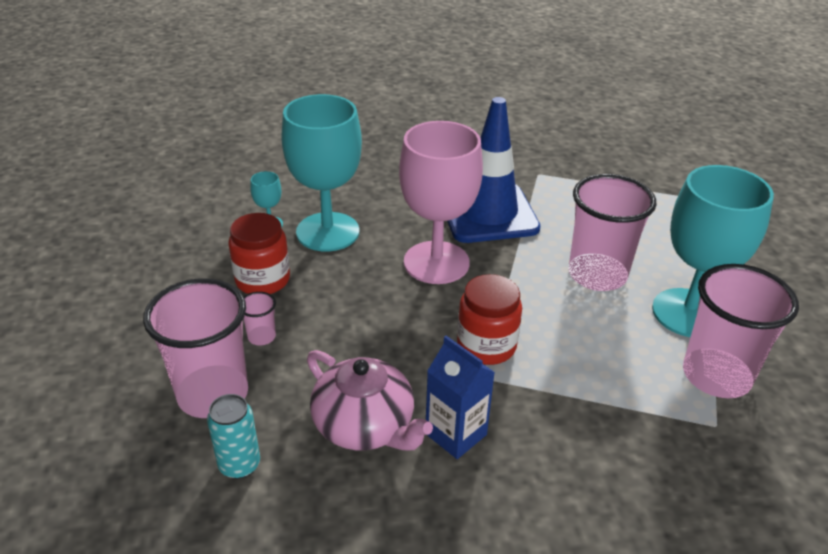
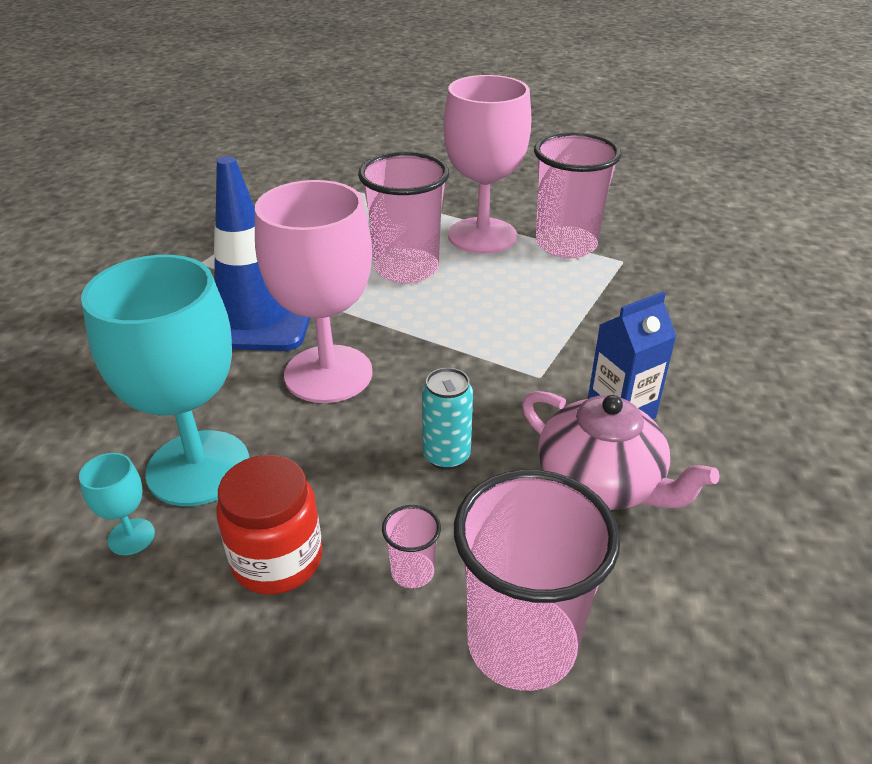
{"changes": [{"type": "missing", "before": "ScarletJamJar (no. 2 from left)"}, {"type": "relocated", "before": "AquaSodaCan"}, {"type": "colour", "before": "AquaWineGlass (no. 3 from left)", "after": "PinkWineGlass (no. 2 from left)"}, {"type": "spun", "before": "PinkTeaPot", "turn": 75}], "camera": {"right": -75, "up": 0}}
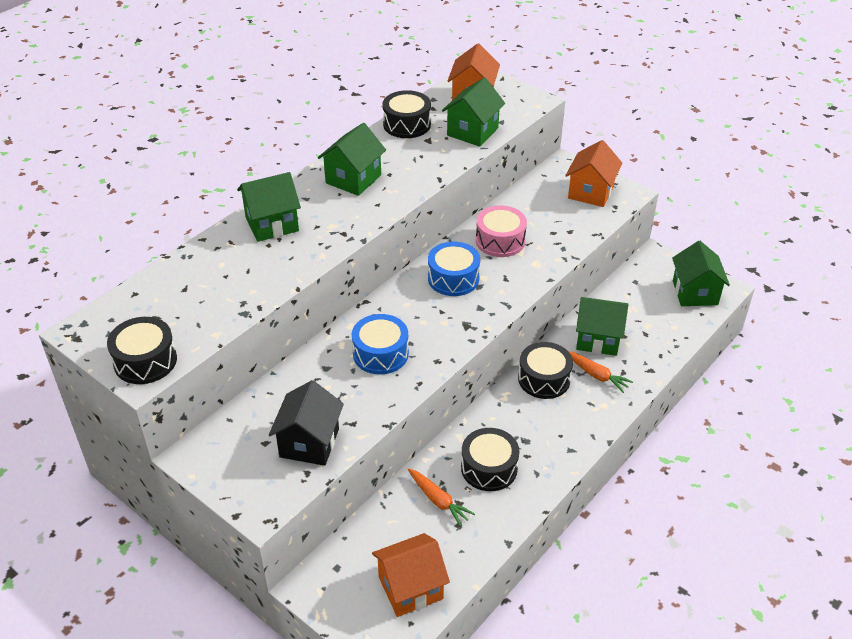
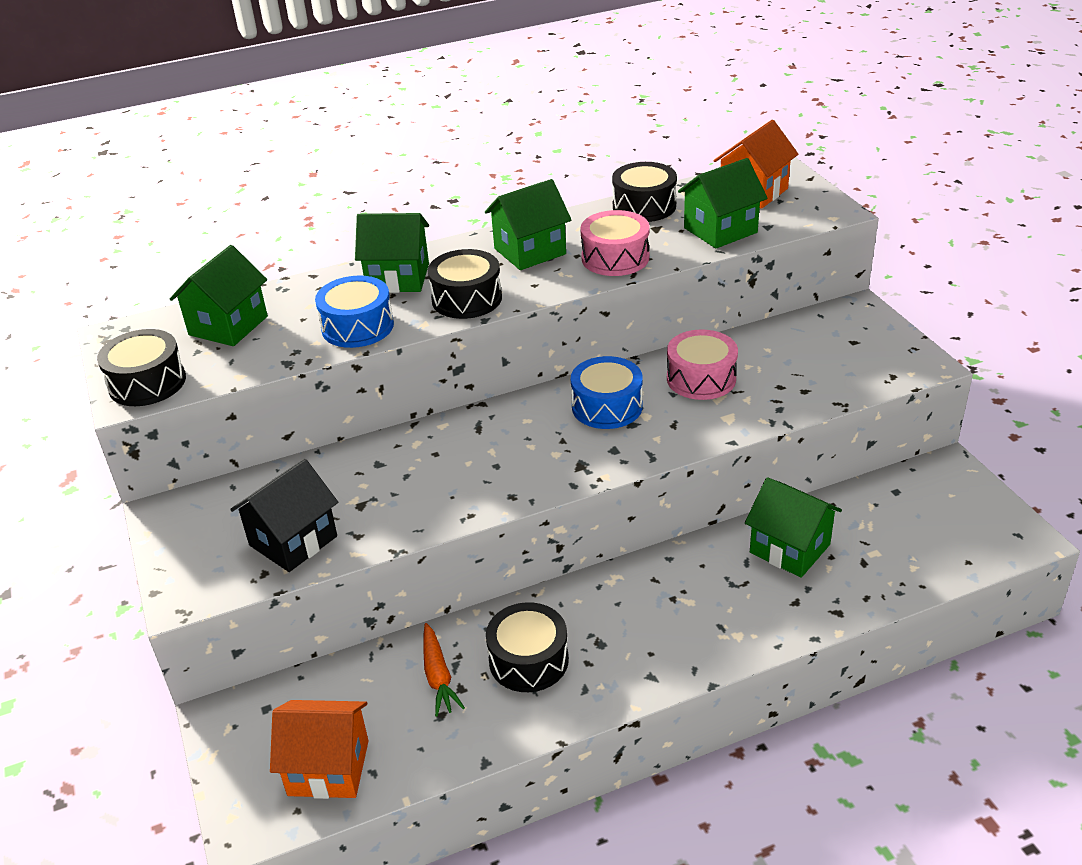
{"changes": [{"type": "missing", "before": "BrightOrangeToyHouse (no. 3 from left)"}, {"type": "missing", "before": "BrightOrangeCarrot (no. 2 from left)"}, {"type": "appeared", "after": "PinkSnareDrum (no. 1 from left)"}, {"type": "relocated", "before": "CobaltSnareDrum (no. 1 from left)"}, {"type": "relocated", "before": "EbonySnareDrum (no. 4 from left in the first image)", "after": "EbonySnareDrum (no. 2 from left)"}, {"type": "relocated", "before": "LeafGreenToyHouse (no. 5 from left in the first image)", "after": "LeafGreenToyHouse (no. 1 from left)"}], "camera": {"right": 30, "up": -5}}
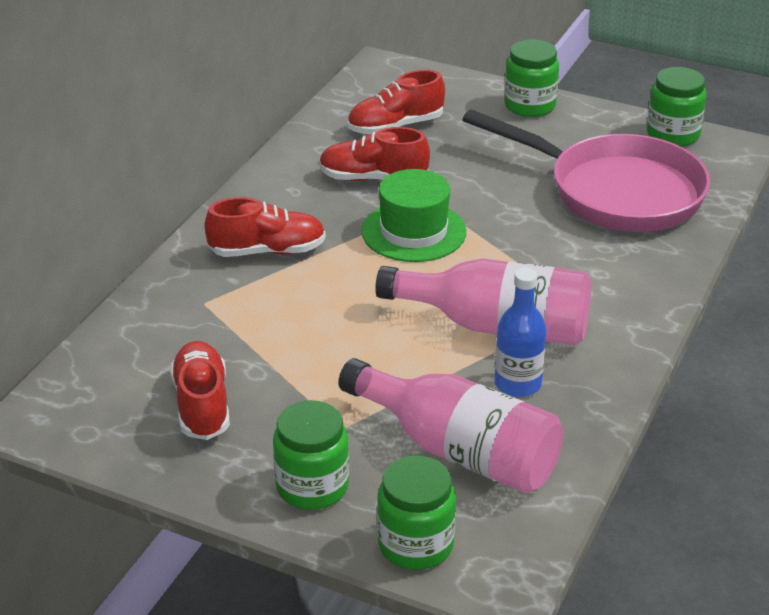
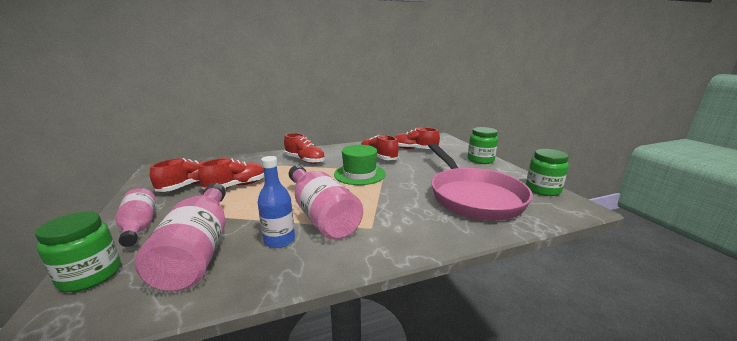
{"changes": [{"type": "appeared", "after": "ScarletShoe (no. 2 from left)"}, {"type": "exchanged", "before": "LeafGreenJamJar (no. 1 from left)", "after": "PinkBottle (no. 1 from left)"}], "camera": {"right": 45, "up": -15}}
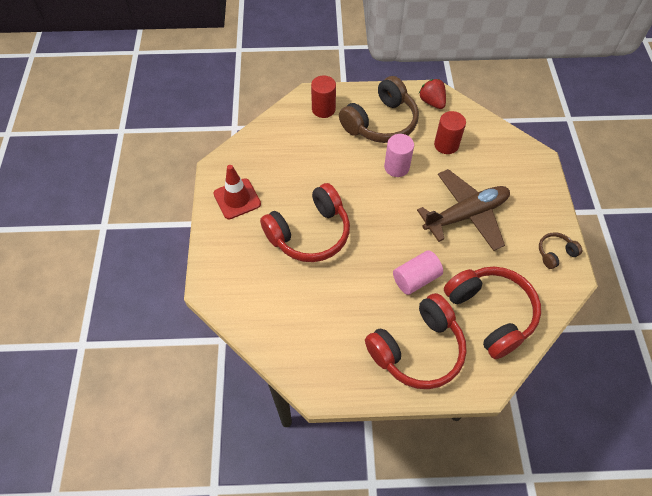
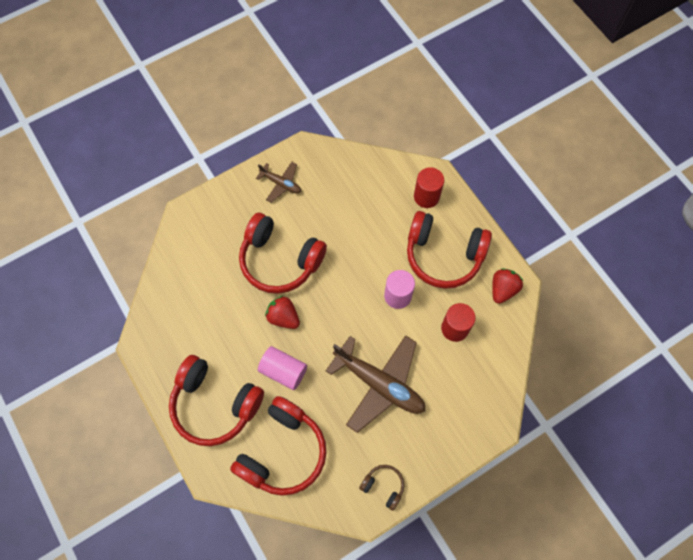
{"changes": [{"type": "appeared", "after": "ScarletBerry (no. 1 from left)"}, {"type": "exchanged", "before": "ScarletSafetyCone", "after": "BrownPlane (no. 1 from left)"}, {"type": "colour", "before": "BrownHeadphones (no. 1 from left)", "after": "ScarletHeadphones (no. 4 from left)"}], "camera": {"right": 60, "up": 10}}
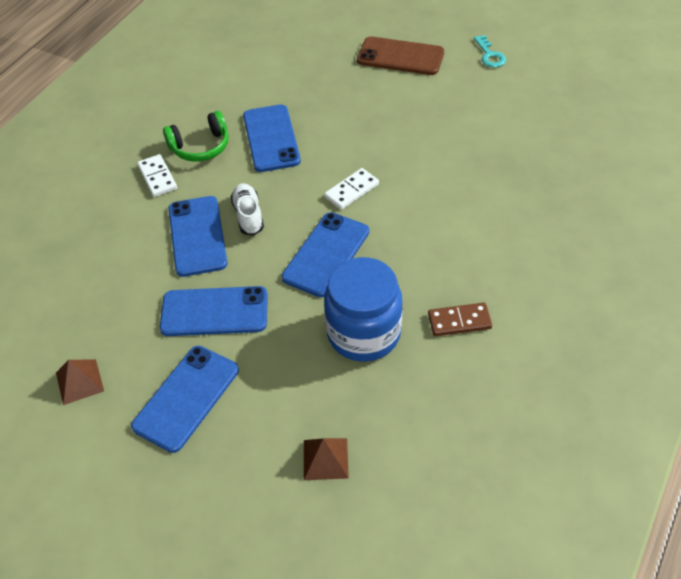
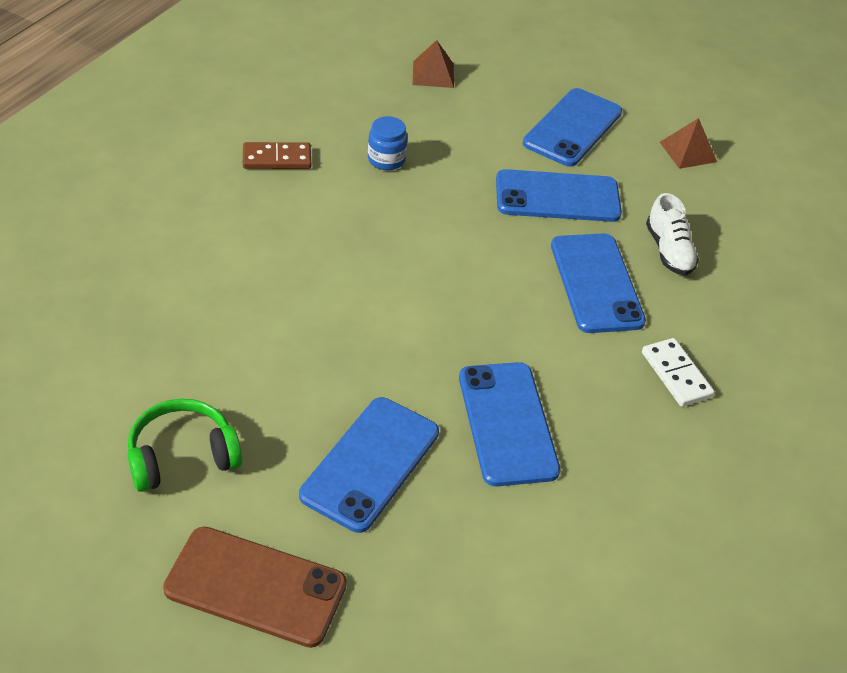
{"changes": [{"type": "missing", "before": "PureWhiteDomino (no. 2 from left)"}, {"type": "missing", "before": "AquaKey"}, {"type": "relocated", "before": "LeafGreenHeadphones"}, {"type": "relocated", "before": "PureWhiteShoe"}, {"type": "relocated", "before": "CobaltPhone (no. 5 from left in the first image)", "after": "CobaltPhone (no. 1 from left)"}, {"type": "size", "before": "CobaltJamJar", "scale": 0.46}], "camera": {"right": 175, "up": -5}}
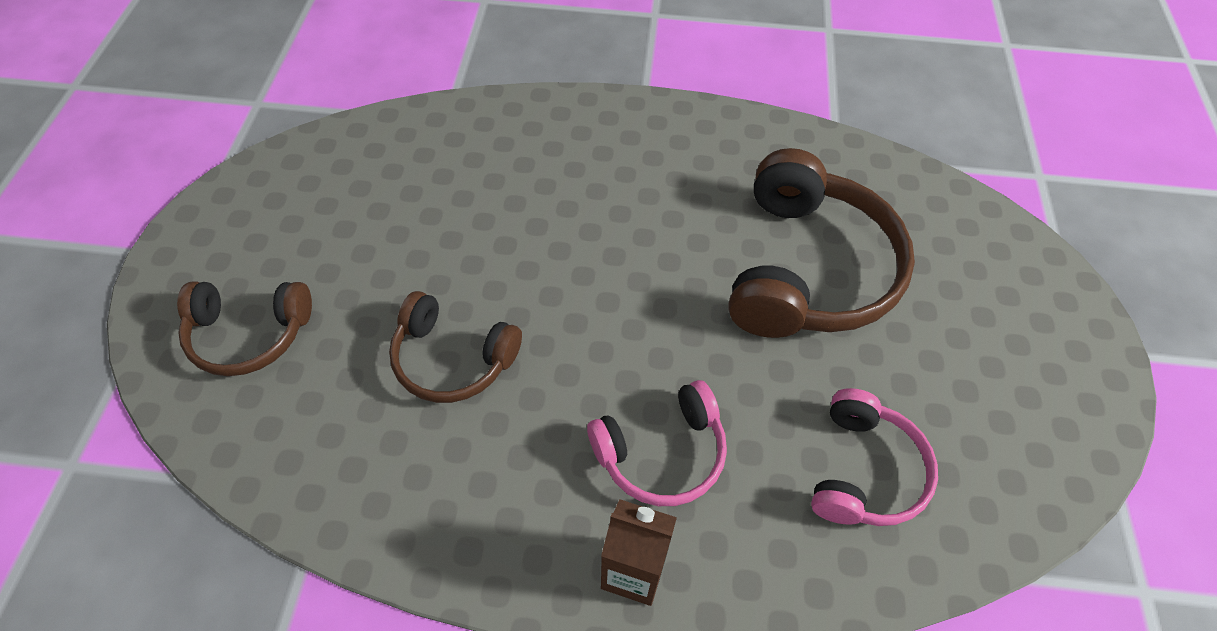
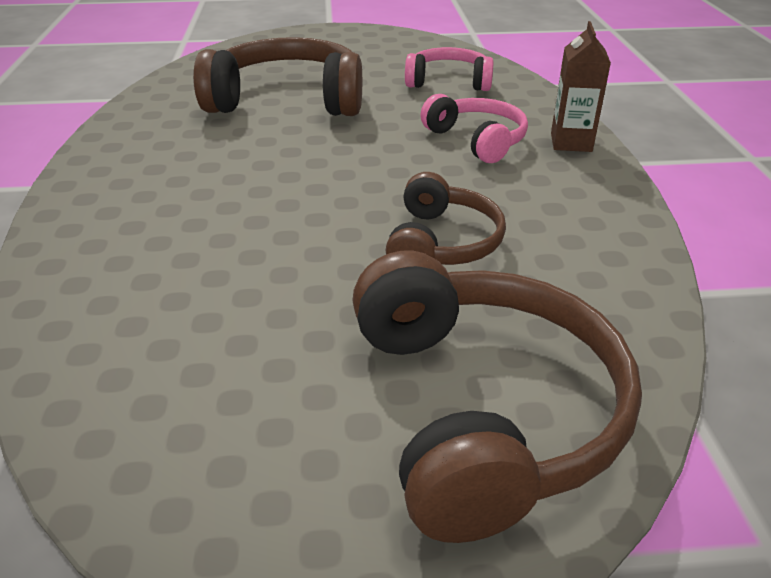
{"changes": [{"type": "size", "before": "BrownHeadphones (no. 1 from left in the first image)", "scale": 1.72}], "camera": {"right": -100, "up": -20}}
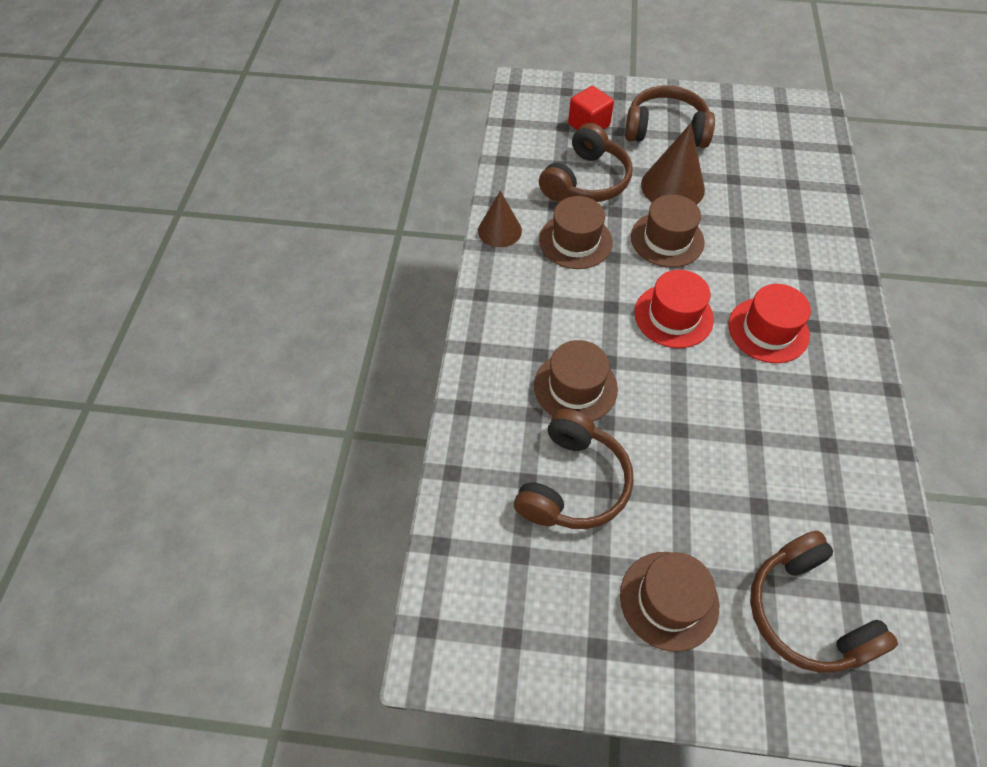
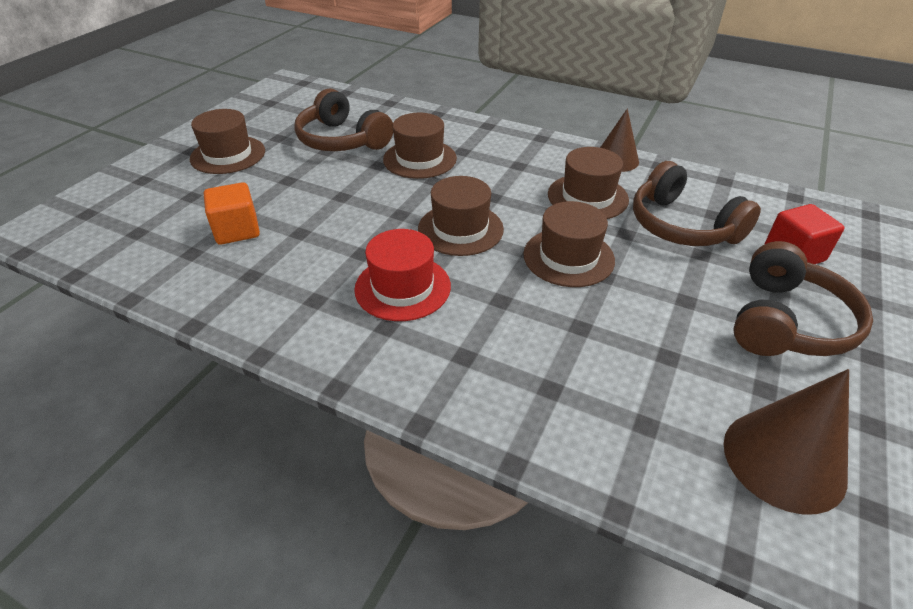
{"changes": [{"type": "missing", "before": "BrownHeadphones (no. 4 from left)"}, {"type": "appeared", "after": "BrightOrangeCube"}, {"type": "relocated", "before": "BrownSolidCone (no. 2 from left)"}, {"type": "colour", "before": "ScarletTopHat (no. 1 from left)", "after": "BrownTopHat (no. 3 from left)"}], "camera": {"right": 110, "up": -15}}
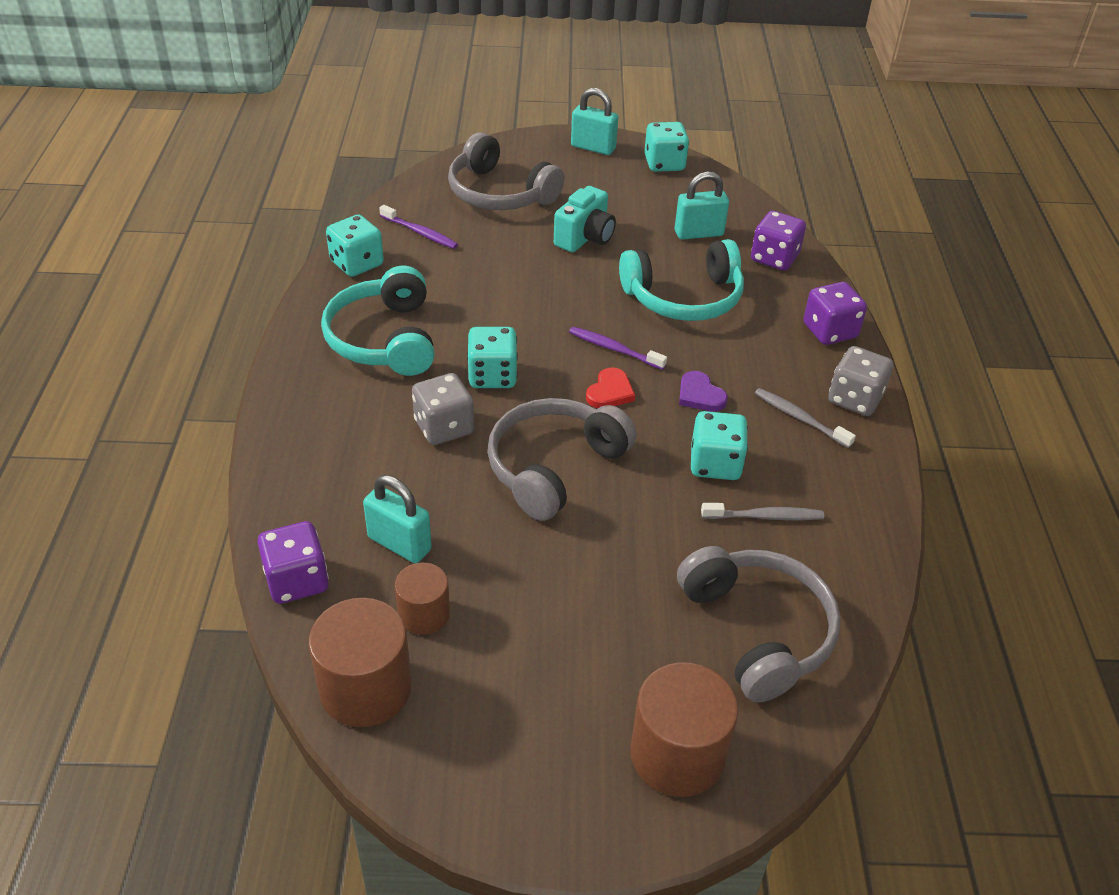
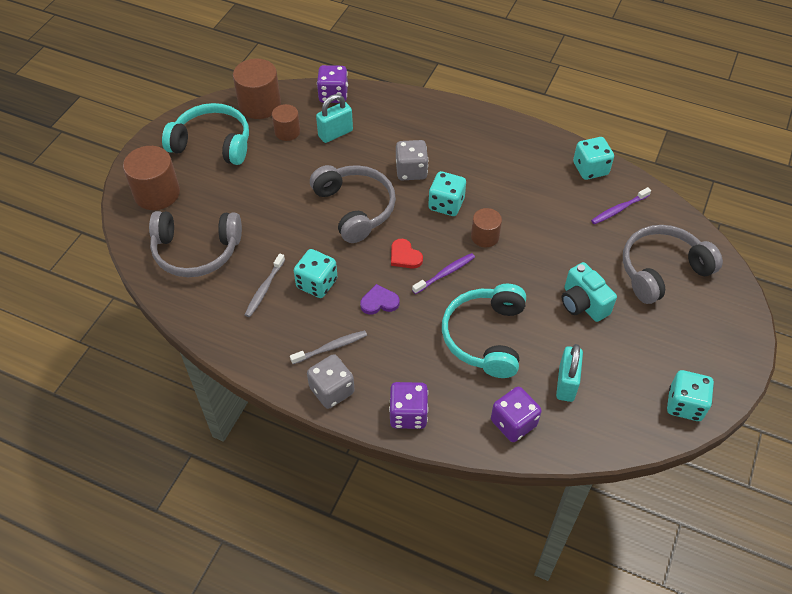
{"changes": [{"type": "missing", "before": "AquaSmallLock (no. 2 from left)"}, {"type": "appeared", "after": "BrownSolidCylinder (no. 4 from left)"}, {"type": "relocated", "before": "AquaHeadphones (no. 1 from left)"}], "camera": {"right": 115, "up": 10}}
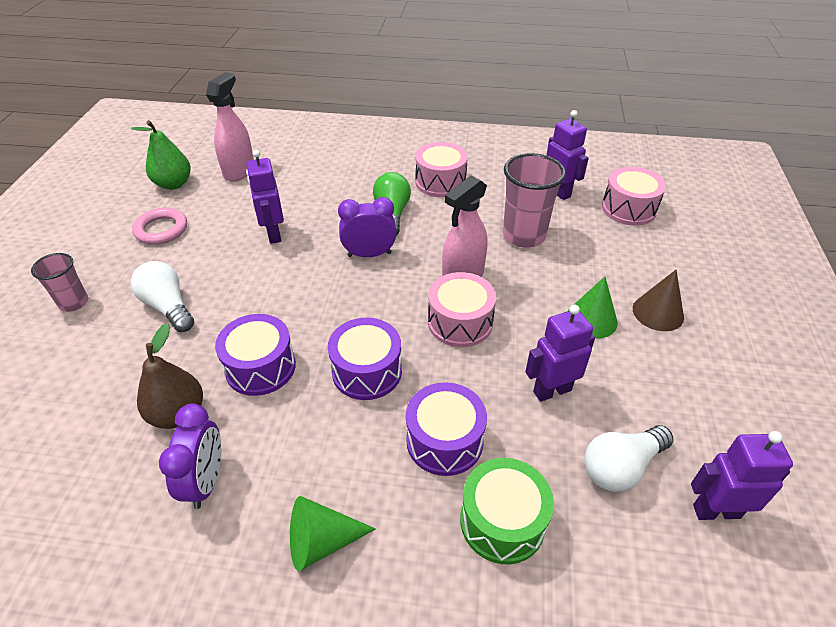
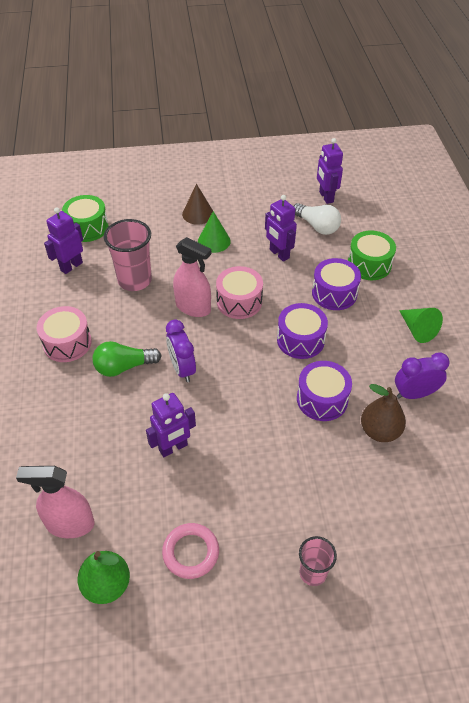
{"changes": [{"type": "missing", "before": "PureWhiteLightBulb (no. 1 from left)"}, {"type": "colour", "before": "PinkSnareDrum (no. 3 from left)", "after": "LeafGreenSnareDrum (no. 1 from left)"}], "camera": {"right": -105, "up": 5}}
